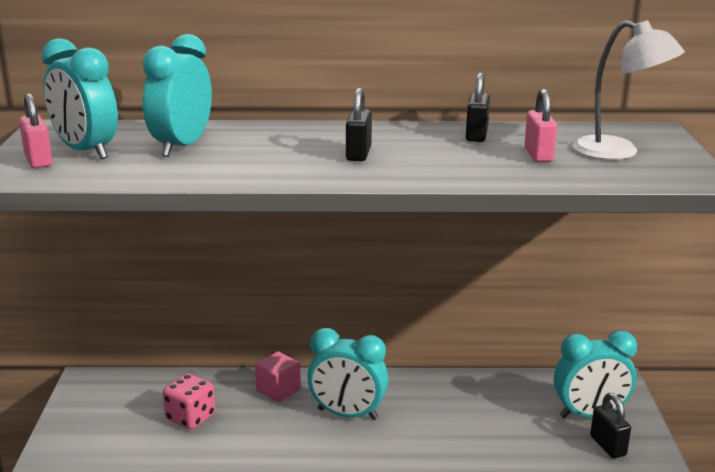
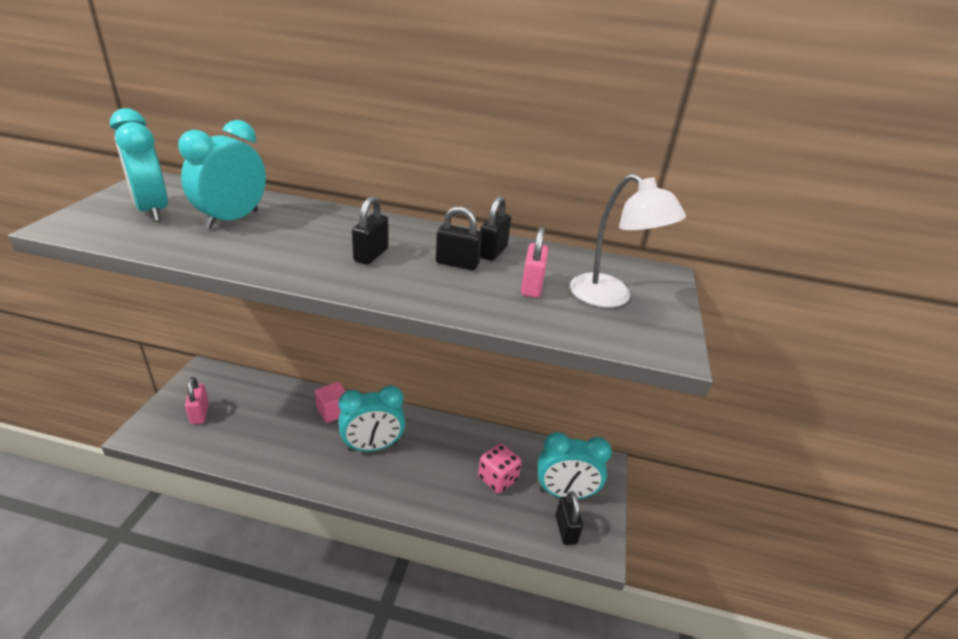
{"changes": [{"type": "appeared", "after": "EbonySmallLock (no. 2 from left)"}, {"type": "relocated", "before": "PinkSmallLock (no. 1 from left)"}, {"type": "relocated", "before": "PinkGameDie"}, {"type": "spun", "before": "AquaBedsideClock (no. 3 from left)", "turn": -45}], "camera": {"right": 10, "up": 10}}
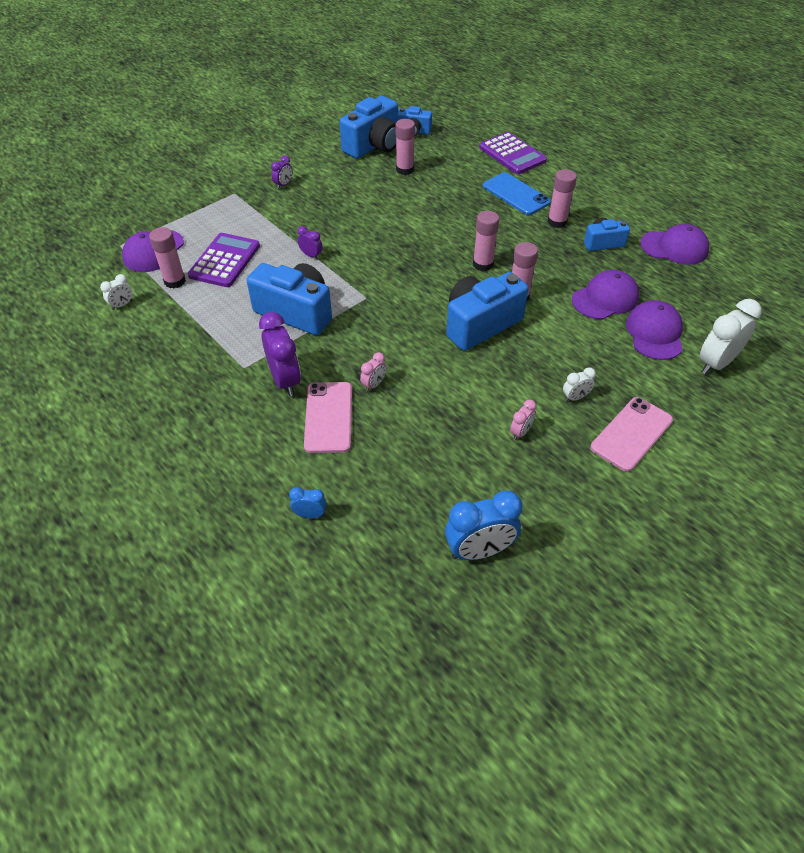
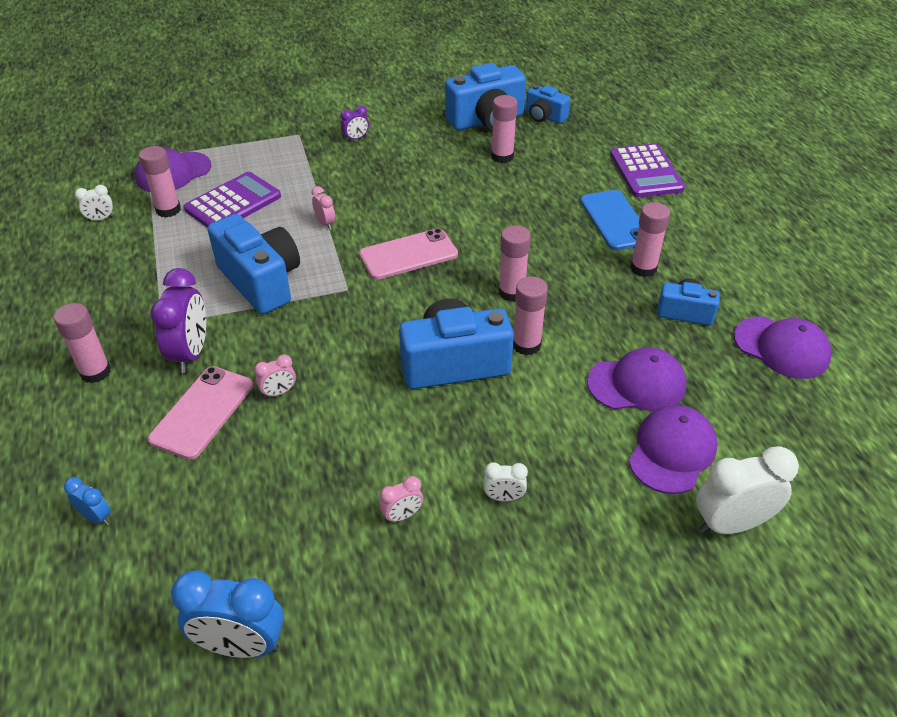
{"changes": [{"type": "appeared", "after": "PinkGlueStick (no. 1 from left)"}, {"type": "relocated", "before": "PinkPhone (no. 2 from left)"}, {"type": "colour", "before": "VioletBedsideClock (no. 3 from left)", "after": "PinkBedsideClock (no. 2 from left)"}], "camera": {"right": 25, "up": -5}}
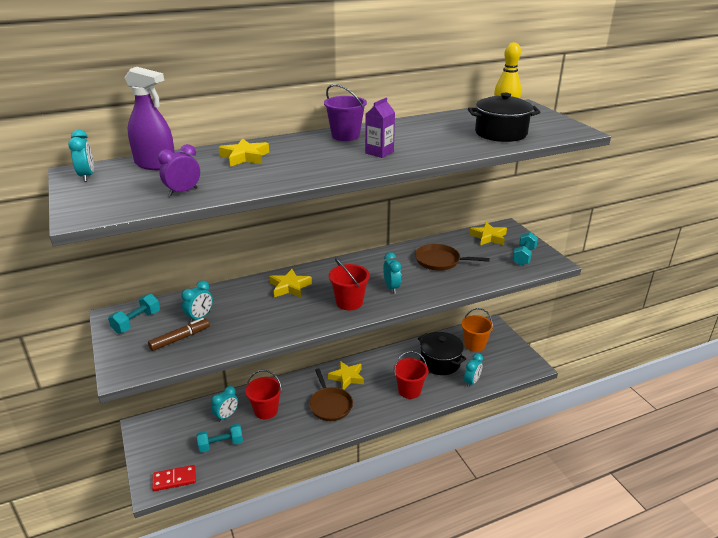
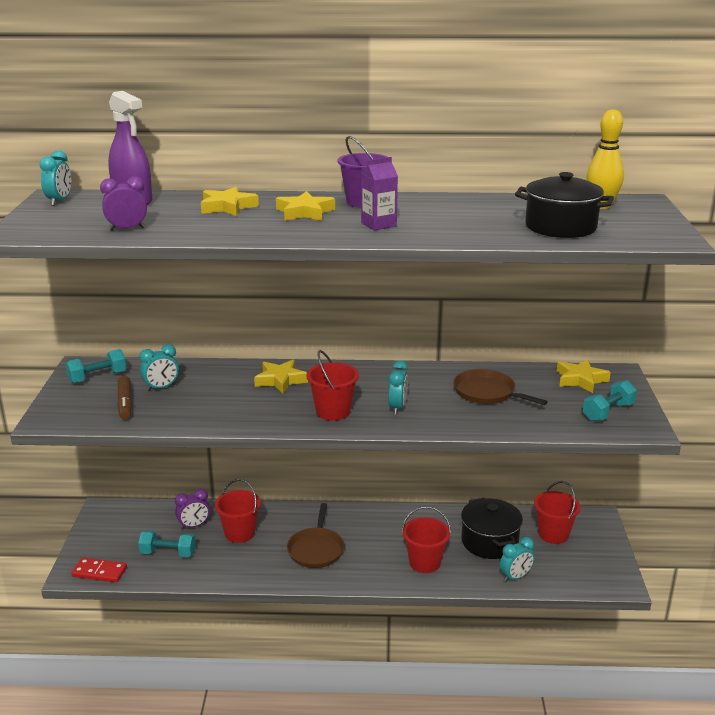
{"changes": [{"type": "relocated", "before": "GoldenStarShape (no. 3 from left)"}, {"type": "colour", "before": "AquaBedsideClock (no. 3 from left)", "after": "VioletBedsideClock (no. 2 from left)"}, {"type": "colour", "before": "BrightOrangeSandBucket", "after": "ScarletSandBucket (no. 4 from left)"}, {"type": "spun", "before": "BrownMarker", "turn": 90}], "camera": {"right": 25, "up": -5}}
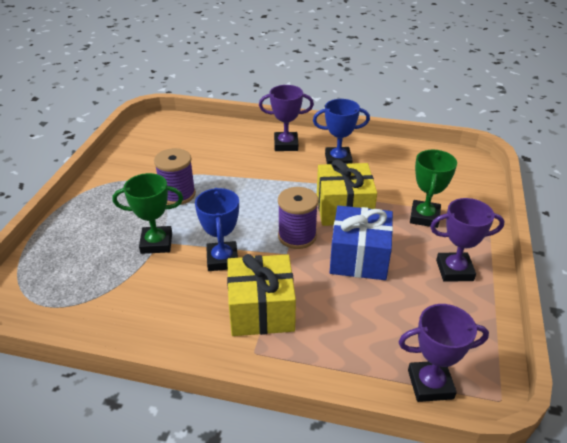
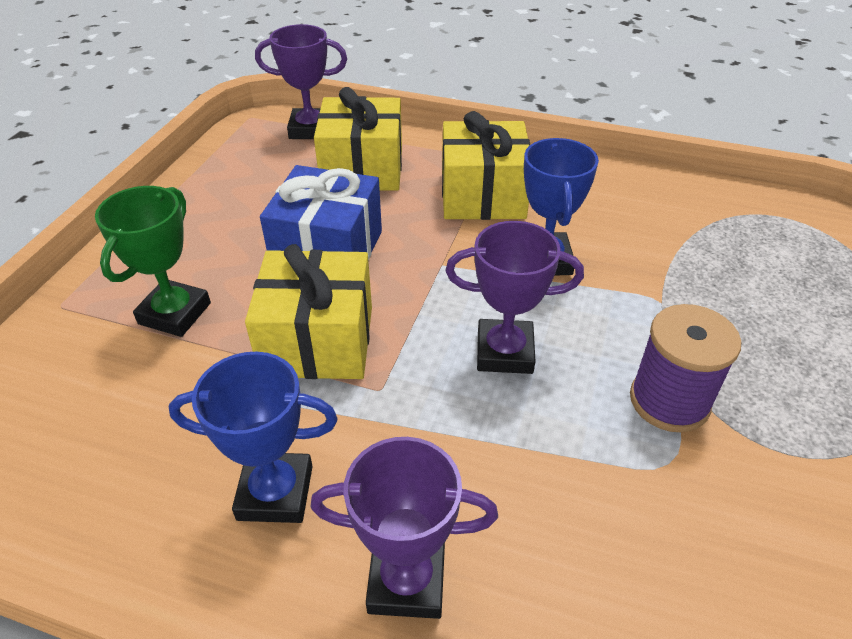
{"changes": [{"type": "missing", "before": "LeafGreenAwardCup (no. 1 from left)"}, {"type": "missing", "before": "VioletSpool (no. 2 from left)"}, {"type": "appeared", "after": "GoldenGift (no. 2 from left)"}, {"type": "relocated", "before": "VioletAwardCup (no. 3 from left)"}], "camera": {"right": -175, "up": 5}}
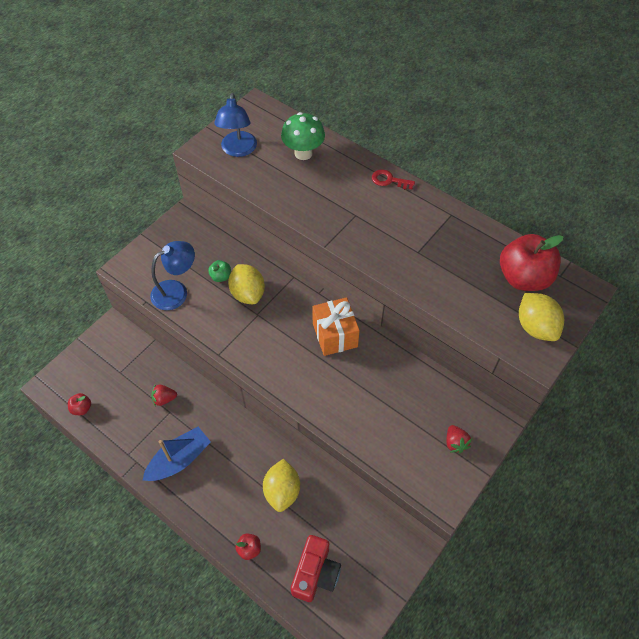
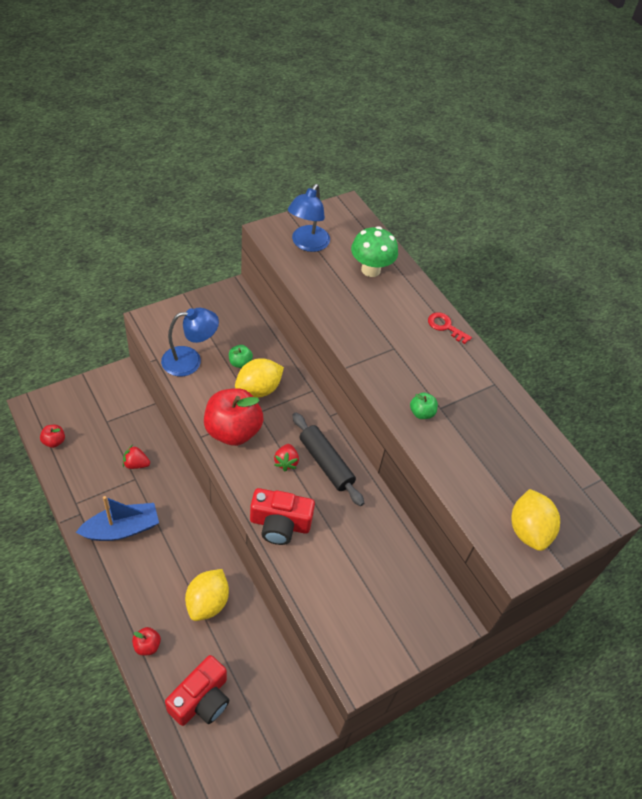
{"changes": [{"type": "appeared", "after": "ScarletPhotoCamera (no. 2 from left)"}, {"type": "appeared", "after": "LeafGreenApple (no. 2 from left)"}, {"type": "relocated", "before": "ScarletBerry (no. 2 from left)"}, {"type": "relocated", "before": "ScarletApple (no. 3 from left)"}, {"type": "exchanged", "before": "BrightOrangeGift", "after": "EbonyPastryRoller"}, {"type": "spun", "before": "GoldenToyLemon (no. 1 from left in the first image)", "turn": 60}], "camera": {"right": 15, "up": -5}}
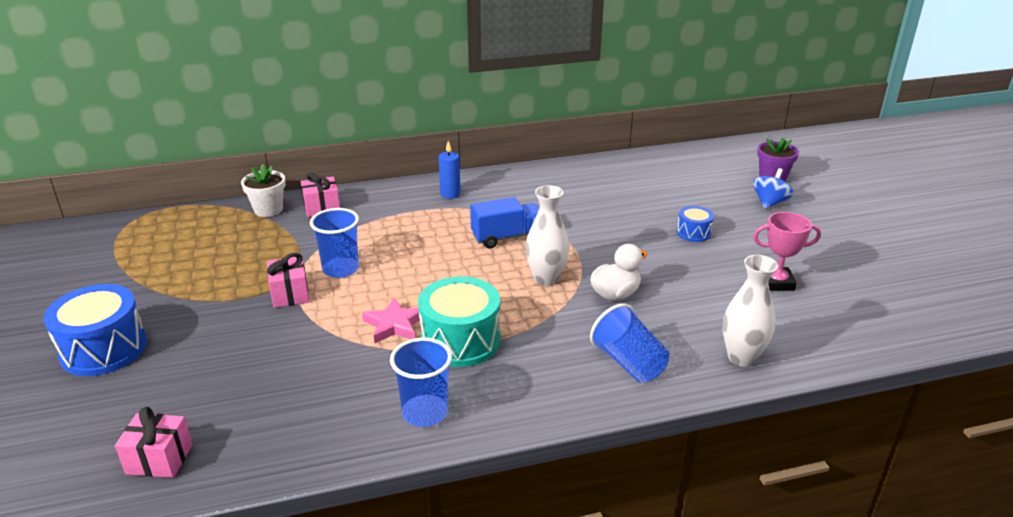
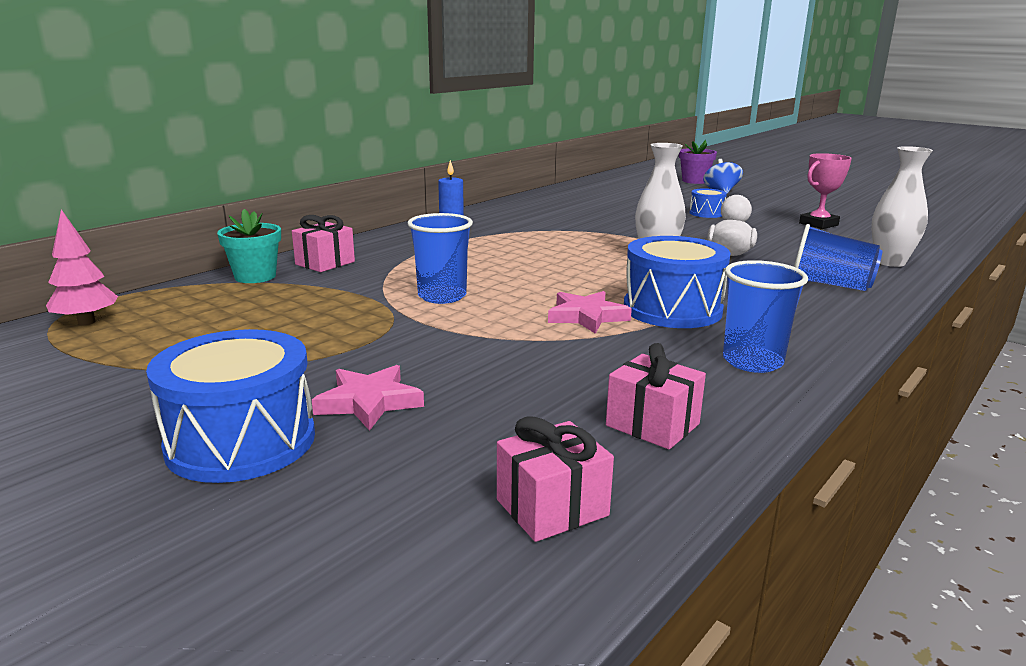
{"changes": [{"type": "missing", "before": "CobaltTruck"}, {"type": "appeared", "after": "PinkToyTree"}, {"type": "appeared", "after": "PinkStarShape (no. 1 from left)"}, {"type": "relocated", "before": "PinkGift (no. 2 from left in the first image)", "after": "PinkGift (no. 3 from left)"}, {"type": "colour", "before": "PureWhitePlantPot", "after": "AquaPlantPot"}, {"type": "colour", "before": "AquaSnareDrum", "after": "CobaltSnareDrum (no. 2 from left)"}], "camera": {"right": -35, "up": -10}}
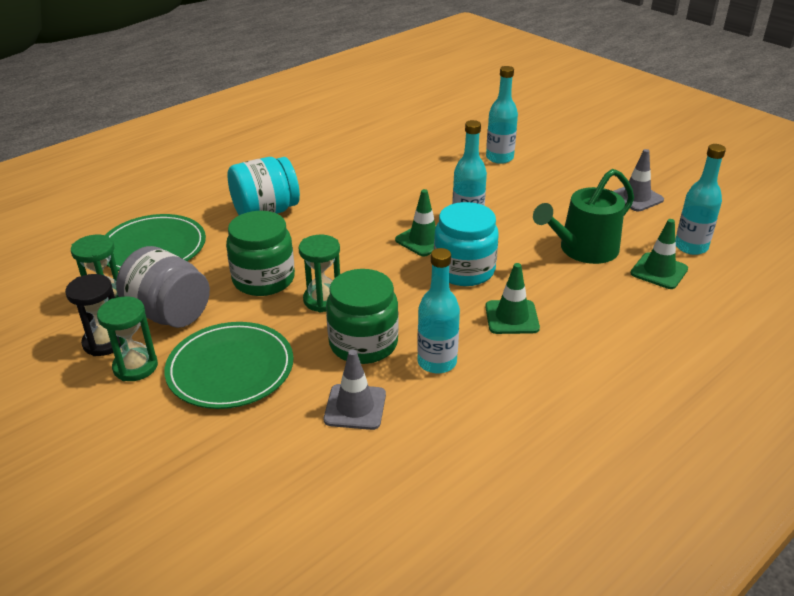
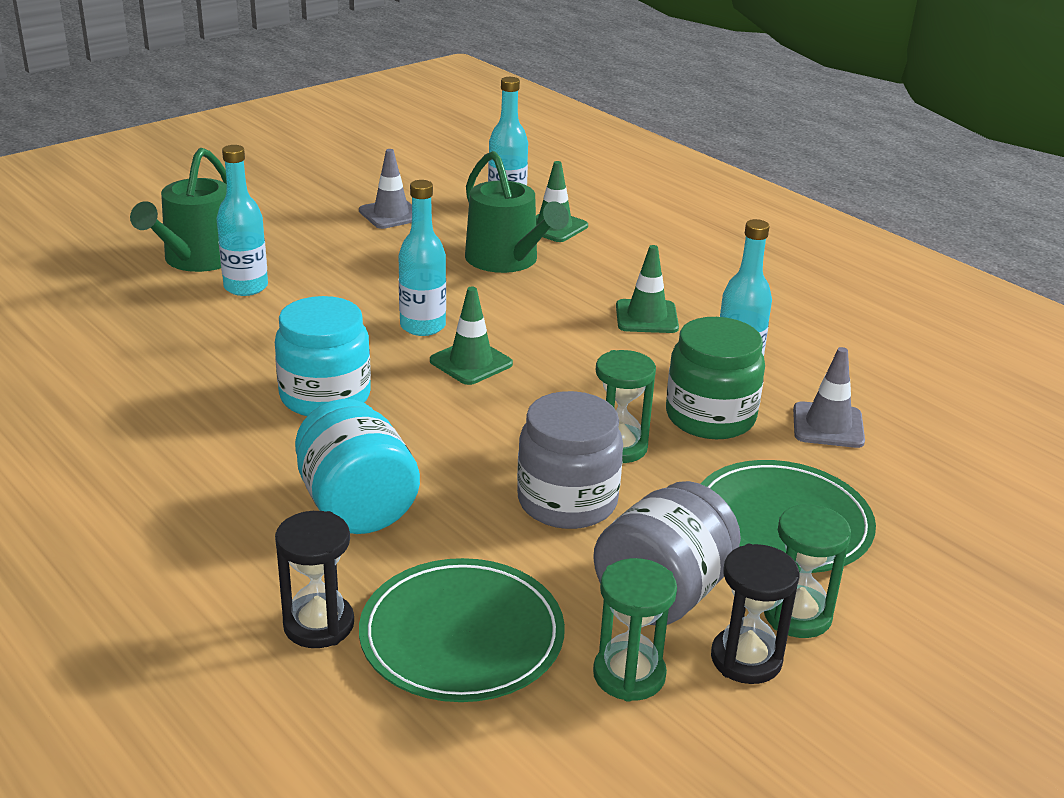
{"changes": [{"type": "appeared", "after": "LeafGreenWateringPot (no. 1 from left)"}, {"type": "appeared", "after": "EbonySandTimer (no. 1 from left)"}, {"type": "relocated", "before": "AquaJamJar (no. 2 from left in the first image)", "after": "AquaJamJar (no. 1 from left)"}, {"type": "colour", "before": "LeafGreenJamJar (no. 1 from left)", "after": "GreyJamJar (no. 1 from left)"}], "camera": {"right": -90, "up": -5}}
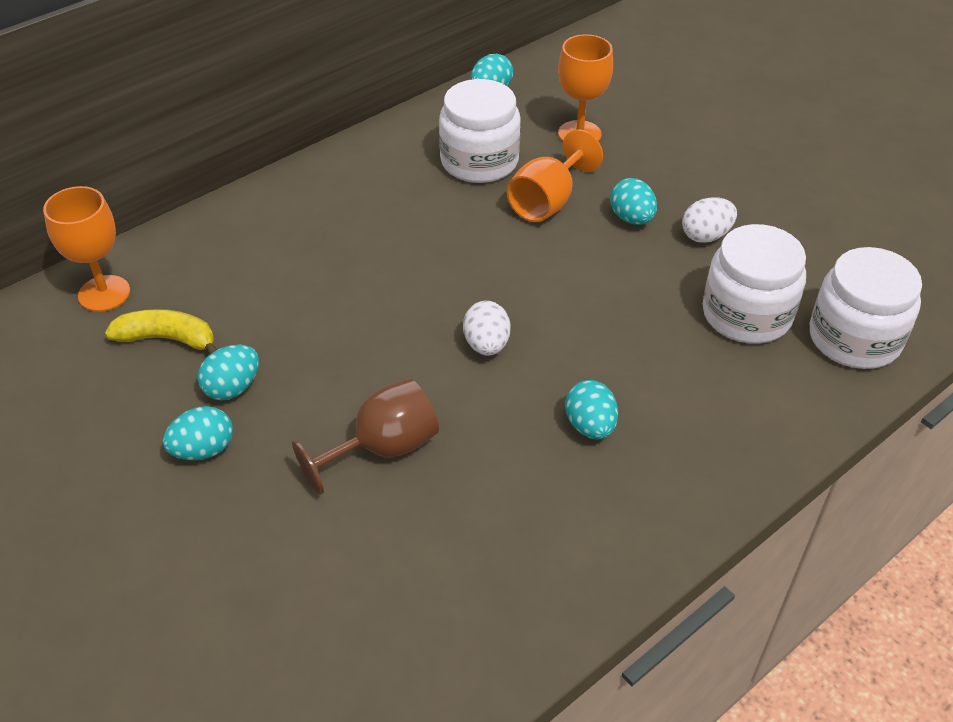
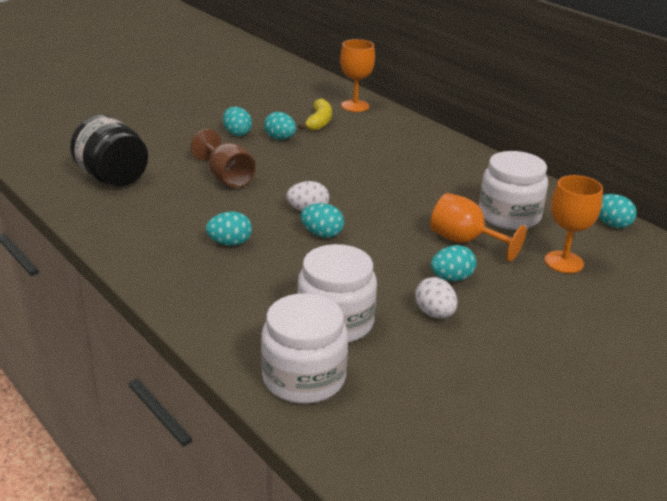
{"changes": [{"type": "appeared", "after": "EbonyJamJar"}, {"type": "appeared", "after": "AquaEgg (no. 4 from left)"}], "camera": {"right": 90, "up": -15}}
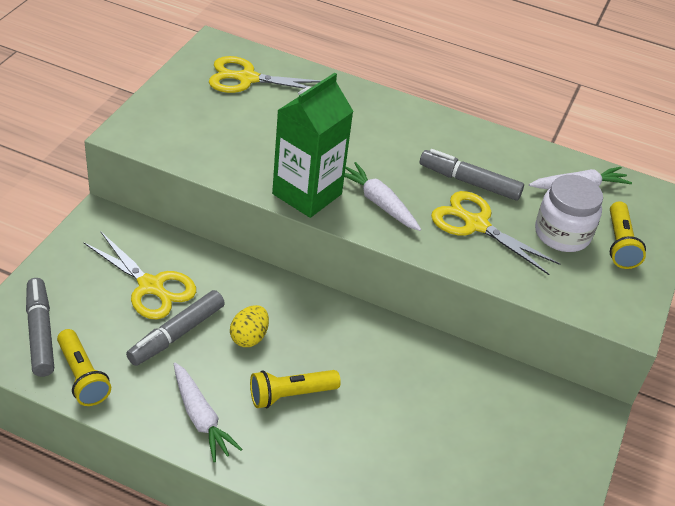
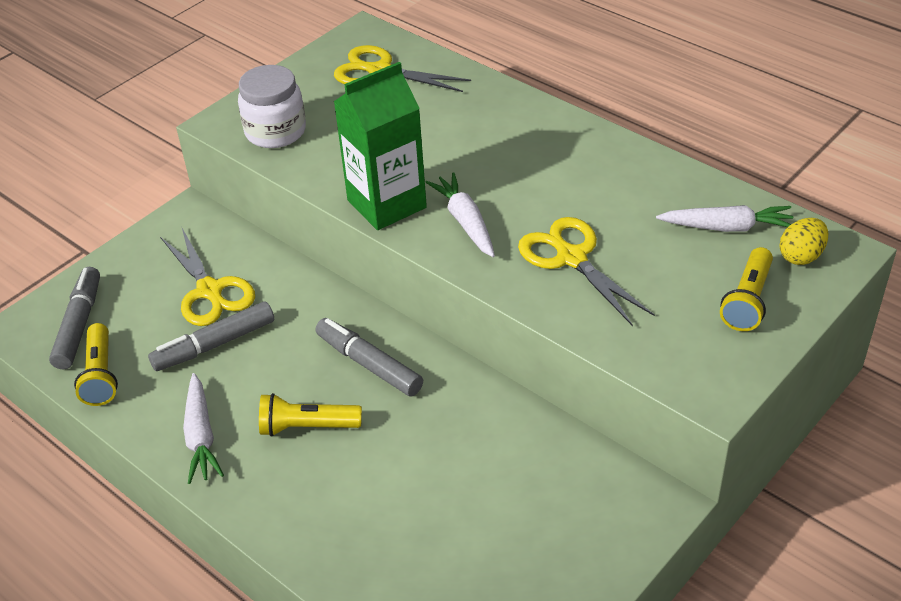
{"changes": [{"type": "relocated", "before": "GoldenEgg"}, {"type": "relocated", "before": "GreyMarker (no. 3 from left)"}, {"type": "relocated", "before": "PureWhiteJamJar"}], "camera": {"right": 25, "up": 0}}
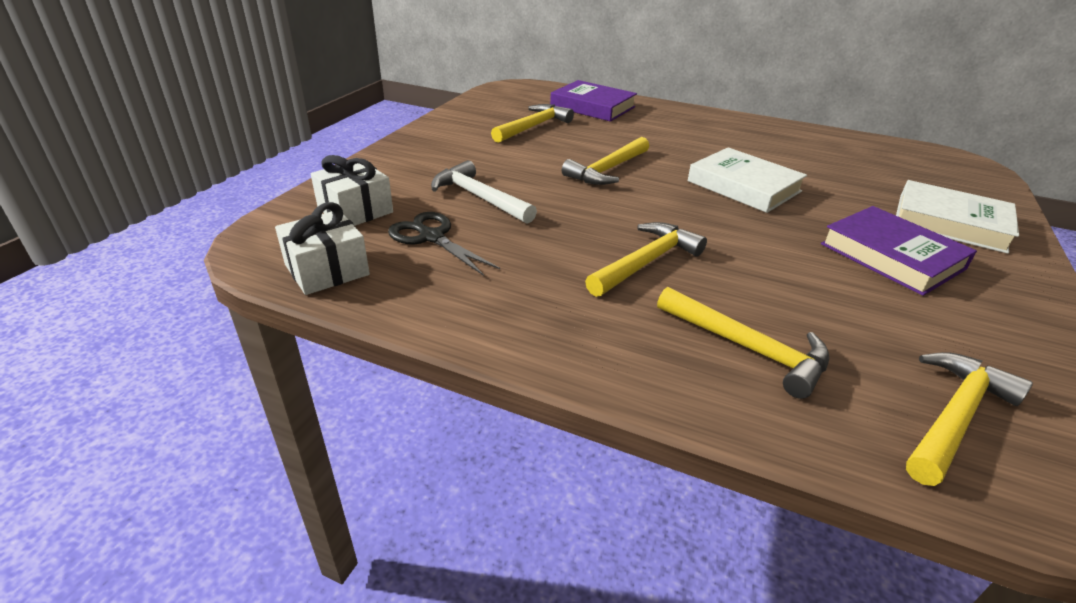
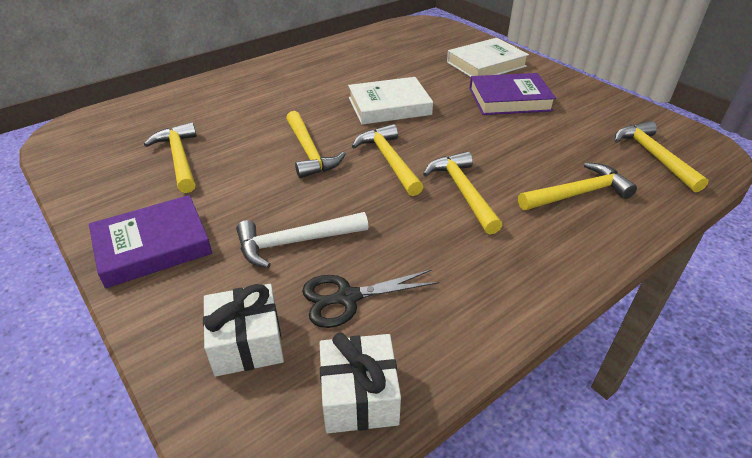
{"changes": [{"type": "appeared", "after": "GoldenClawHammer (no. 3 from left)"}, {"type": "relocated", "before": "VioletHardcover (no. 1 from left)"}], "camera": {"right": -60, "up": 5}}
